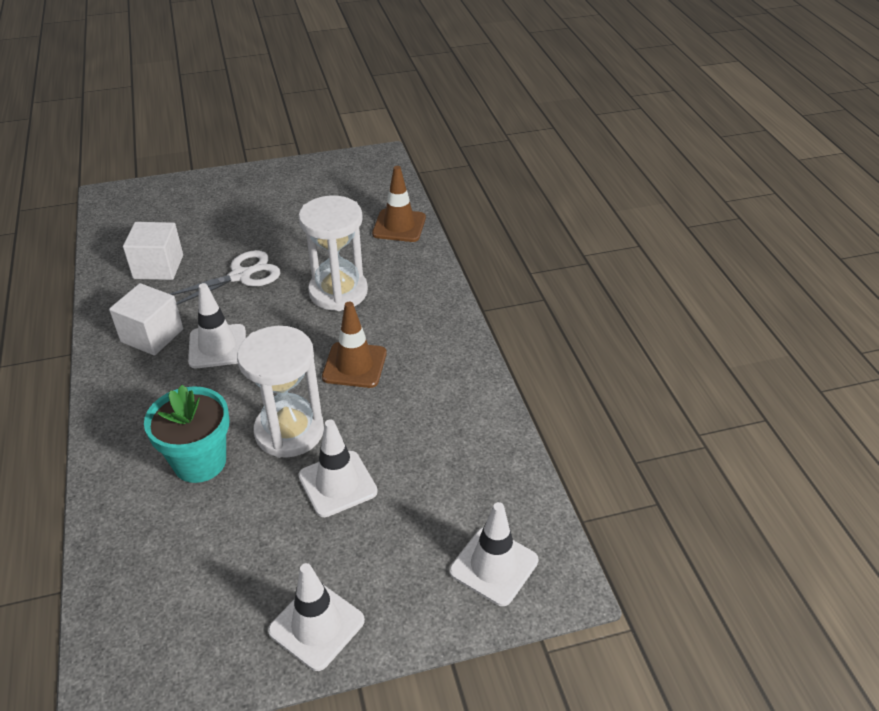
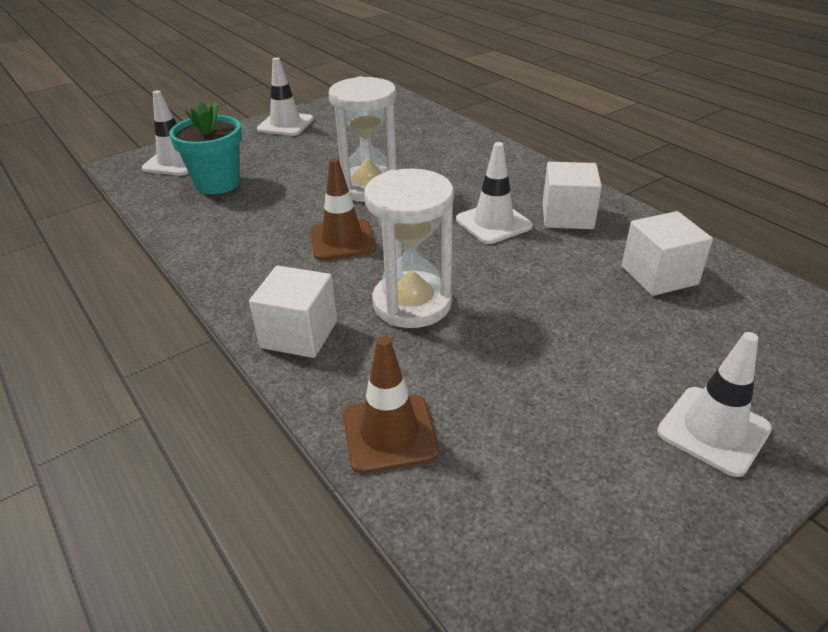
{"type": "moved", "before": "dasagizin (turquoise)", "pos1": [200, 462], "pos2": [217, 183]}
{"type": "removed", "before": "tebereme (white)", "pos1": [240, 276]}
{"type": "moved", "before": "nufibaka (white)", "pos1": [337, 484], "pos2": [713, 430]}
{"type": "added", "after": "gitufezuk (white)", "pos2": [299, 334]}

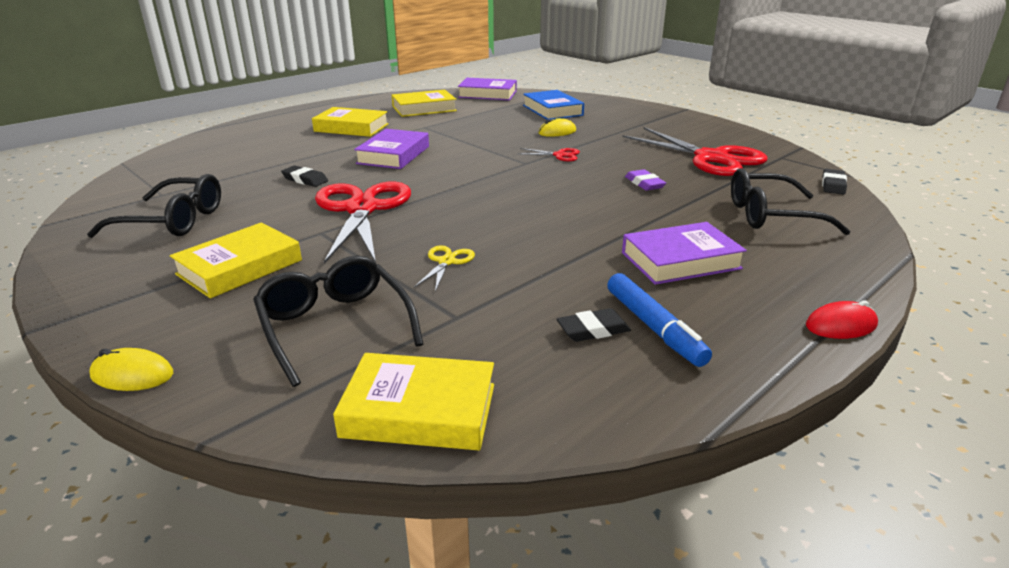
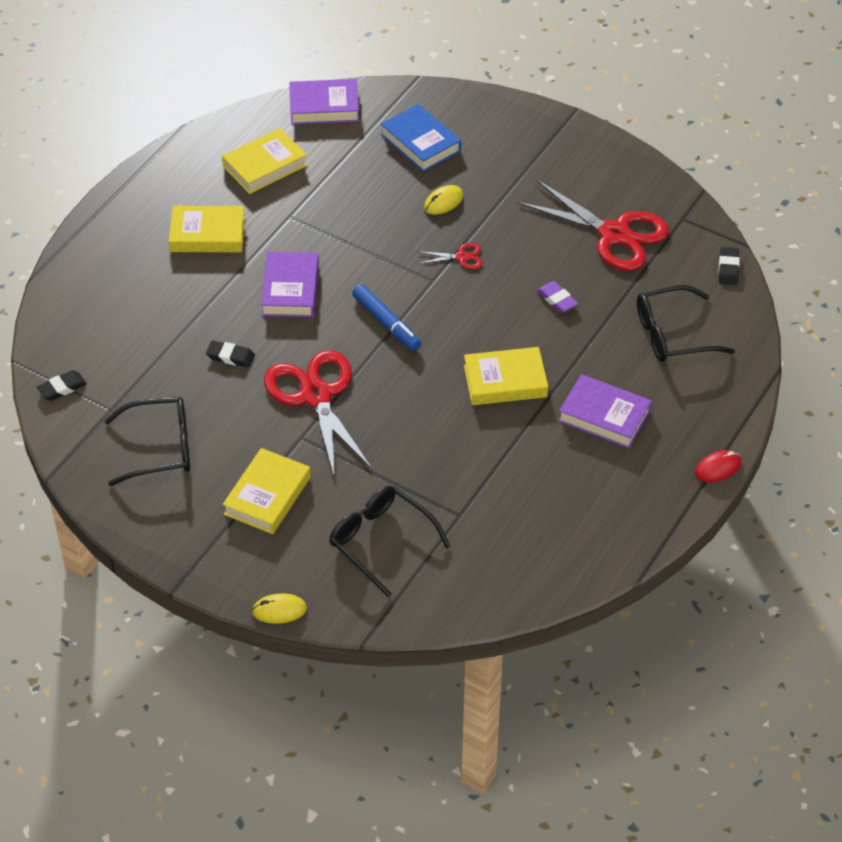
{"type": "moved", "before": "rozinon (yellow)", "pos1": [419, 410], "pos2": [505, 381]}
{"type": "removed", "before": "tebereme (yellow)", "pos1": [446, 262]}
{"type": "moved", "before": "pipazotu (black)", "pos1": [593, 330], "pos2": [62, 388]}
{"type": "moved", "before": "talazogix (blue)", "pos1": [654, 327], "pos2": [386, 323]}
{"type": "turned", "before": "rozinon (purple)", "pos1": [680, 260], "pos2": [604, 416], "turn": 60}

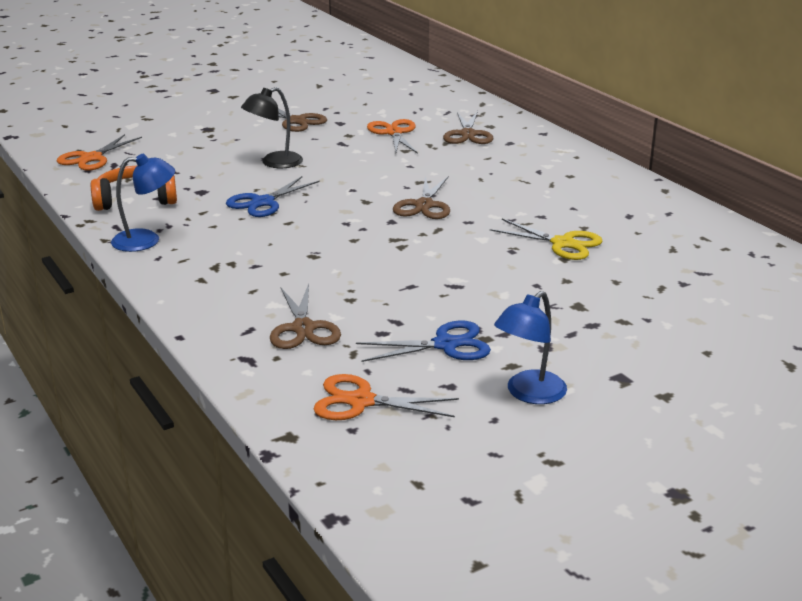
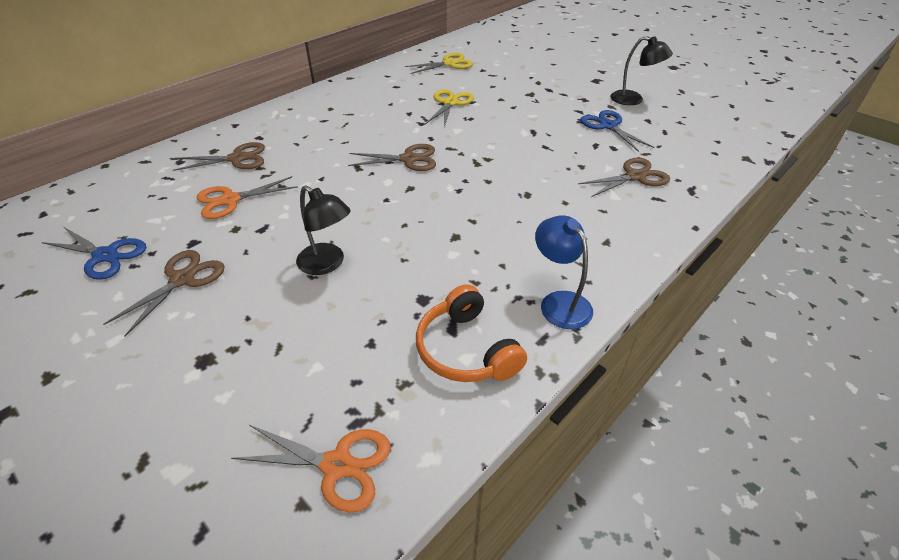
{"type": "moved", "before": "tebereme (blue)", "pos1": [263, 202], "pos2": [105, 256]}
{"type": "removed", "before": "tebereme (orange)", "pos1": [361, 401]}
{"type": "recoloured", "before": "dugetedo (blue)", "after": "dugetedo (black)", "pos1": [529, 394], "pos2": [633, 100]}
{"type": "added", "after": "tebereme (yellow)", "pos2": [449, 64]}

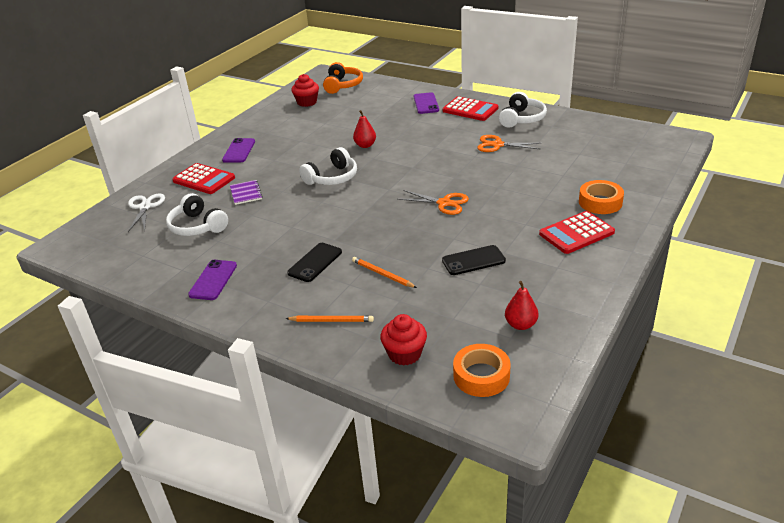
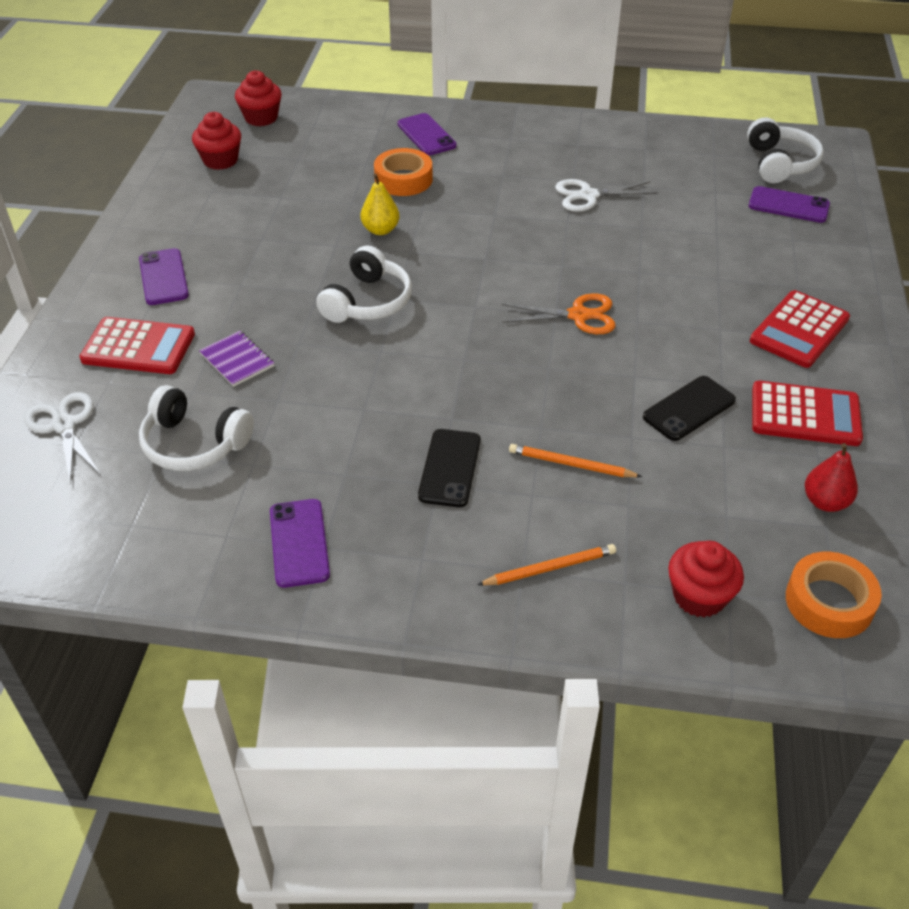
{"type": "replaced", "before": "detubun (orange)", "after": "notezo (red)", "pos1": [342, 85], "pos2": [261, 118]}
{"type": "recoloured", "before": "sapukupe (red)", "after": "sapukupe (yellow)", "pos1": [365, 145], "pos2": [380, 230]}
{"type": "moved", "before": "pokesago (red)", "pos1": [470, 109], "pos2": [805, 415]}
{"type": "recoloured", "before": "tebereme (orange)", "after": "tebereme (white)", "pos1": [497, 145], "pos2": [588, 196]}
{"type": "moved", "before": "detubun (white)", "pos1": [522, 119], "pos2": [780, 163]}
{"type": "moved", "before": "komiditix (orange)", "pos1": [600, 202], "pos2": [403, 179]}
{"type": "added", "after": "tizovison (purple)", "pos2": [788, 205]}

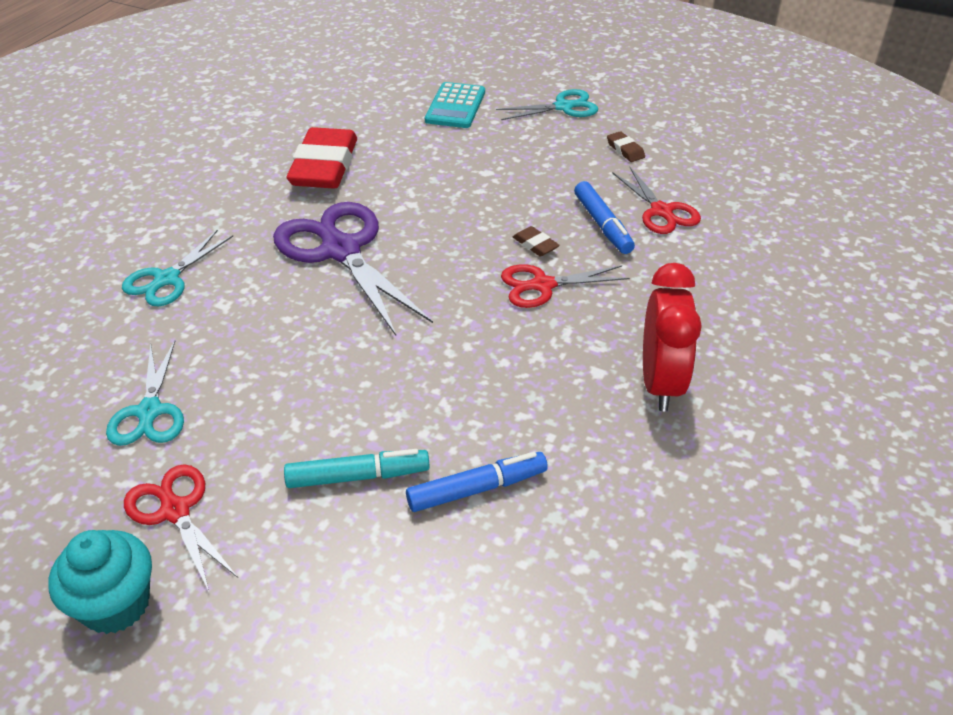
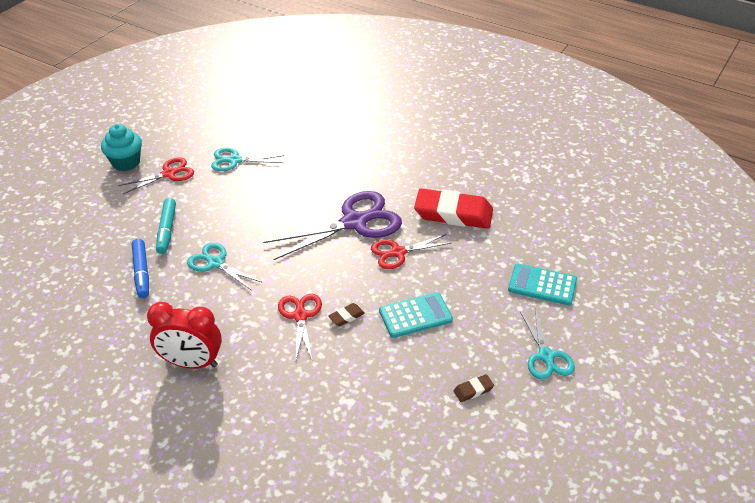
{"type": "moved", "before": "tebereme (turquoise)", "pos1": [167, 279], "pos2": [215, 263]}
{"type": "removed", "before": "talazogix (blue)", "pos1": [602, 225]}
{"type": "moved", "before": "tebereme (red)", "pos1": [661, 211], "pos2": [398, 252]}
{"type": "added", "after": "pokesago (turquoise)", "pos2": [415, 315]}

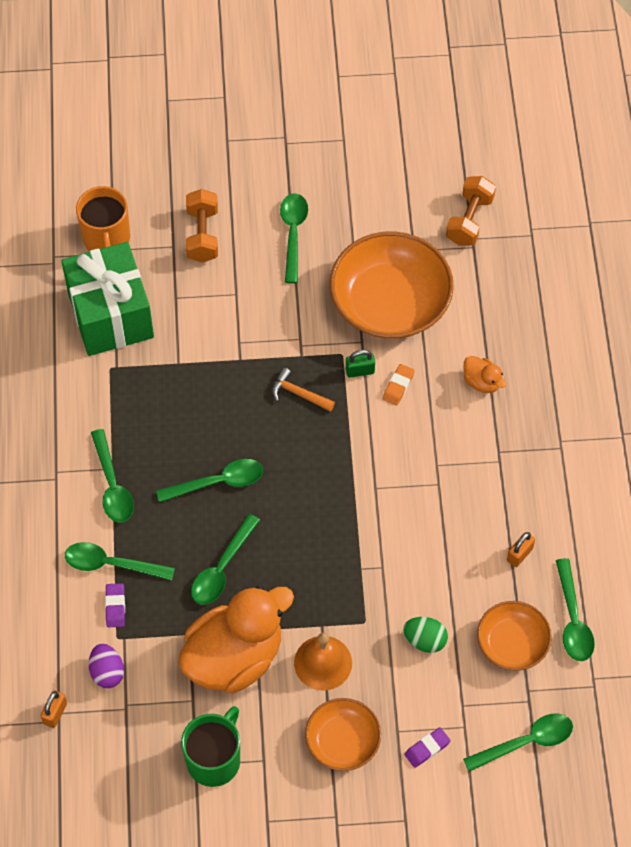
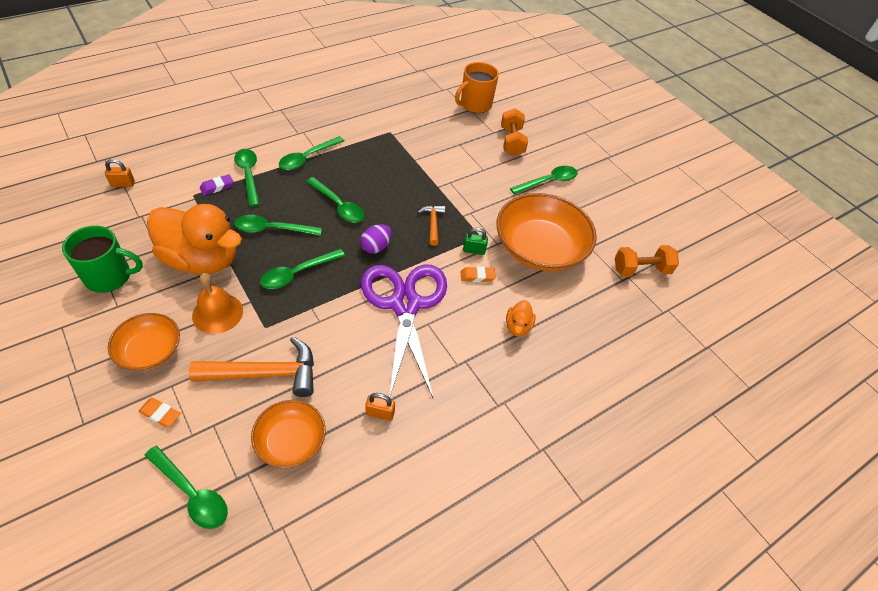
{"type": "removed", "before": "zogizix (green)", "pos1": [111, 315]}
{"type": "moved", "before": "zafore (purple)", "pos1": [107, 672], "pos2": [376, 247]}
{"type": "turned", "before": "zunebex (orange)", "pos1": [202, 235], "pos2": [511, 142], "turn": -60}
{"type": "turned", "before": "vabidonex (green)", "pos1": [360, 371], "pos2": [474, 250], "turn": -45}
{"type": "replaced", "before": "zafore (green)", "after": "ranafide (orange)", "pos1": [425, 640], "pos2": [265, 373]}
{"type": "recoloured", "before": "pipazotu (purple)", "after": "pipazotu (orange)", "pos1": [427, 749], "pos2": [160, 414]}
{"type": "moved", "before": "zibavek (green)", "pos1": [573, 619], "pos2": [297, 273]}
{"type": "added", "after": "tebereme (purple)", "pos2": [405, 304]}

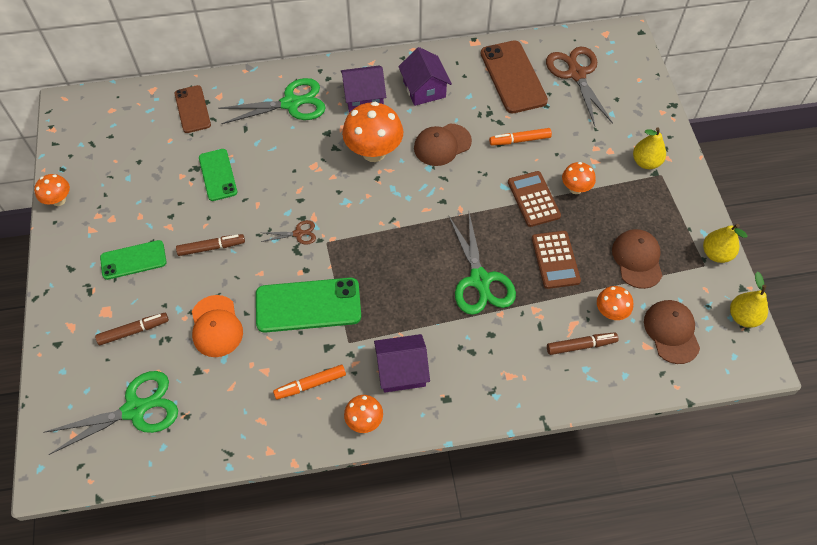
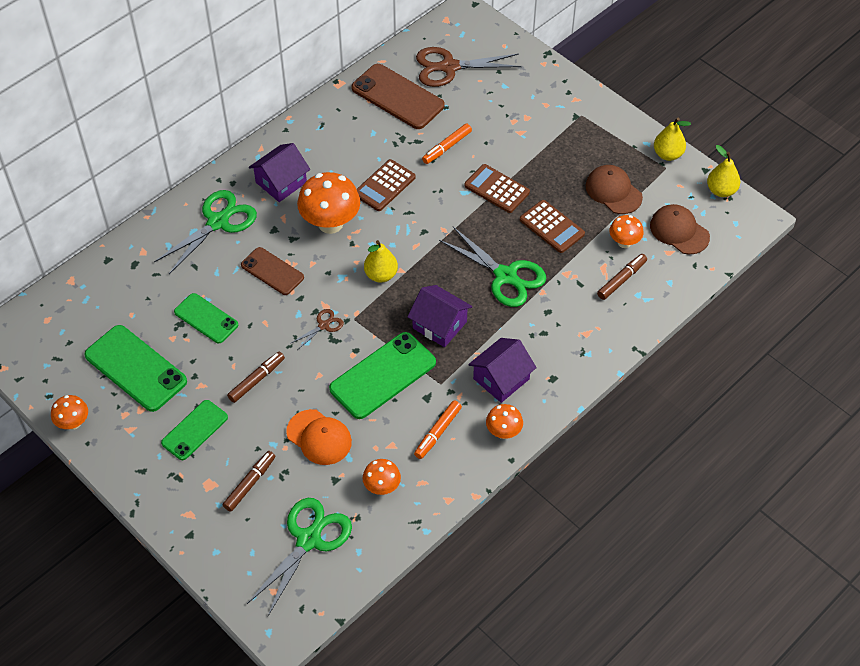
{"type": "moved", "before": "tizovison (brown)", "pos1": [192, 109], "pos2": [272, 271]}
{"type": "moved", "before": "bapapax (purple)", "pos1": [424, 89], "pos2": [439, 325]}
{"type": "replaced", "before": "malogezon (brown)", "after": "pokesago (brown)", "pos1": [442, 145], "pos2": [384, 186]}
{"type": "turned", "before": "tebereme (brown)", "pos1": [576, 74], "pos2": [449, 67], "turn": -45}
{"type": "moved", "before": "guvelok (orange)", "pos1": [575, 188], "pos2": [382, 487]}
{"type": "moved", "before": "sapukupe (yellow)", "pos1": [646, 162], "pos2": [381, 275]}
{"type": "added", "after": "tizovison (green)", "pos2": [135, 368]}

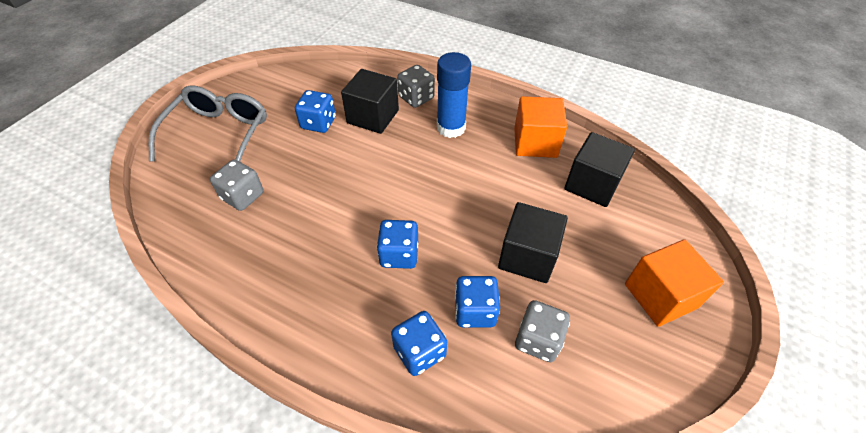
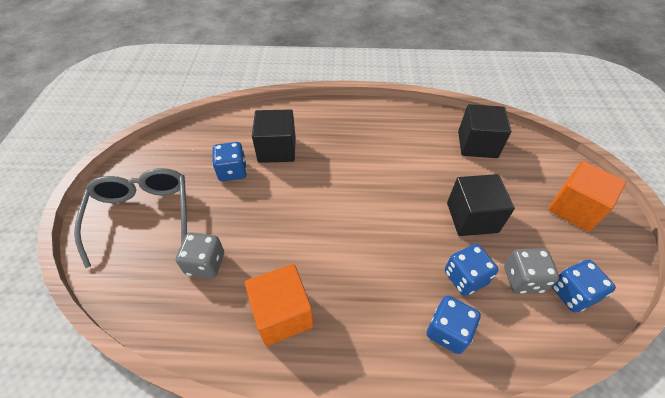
{"type": "moved", "before": "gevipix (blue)", "pos1": [399, 254], "pos2": [572, 293]}
{"type": "removed", "before": "gevipix (grey)", "pos1": [416, 98]}
{"type": "removed", "before": "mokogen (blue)", "pos1": [451, 127]}
{"type": "moved", "before": "gitufezuk (orange)", "pos1": [535, 142], "pos2": [282, 314]}

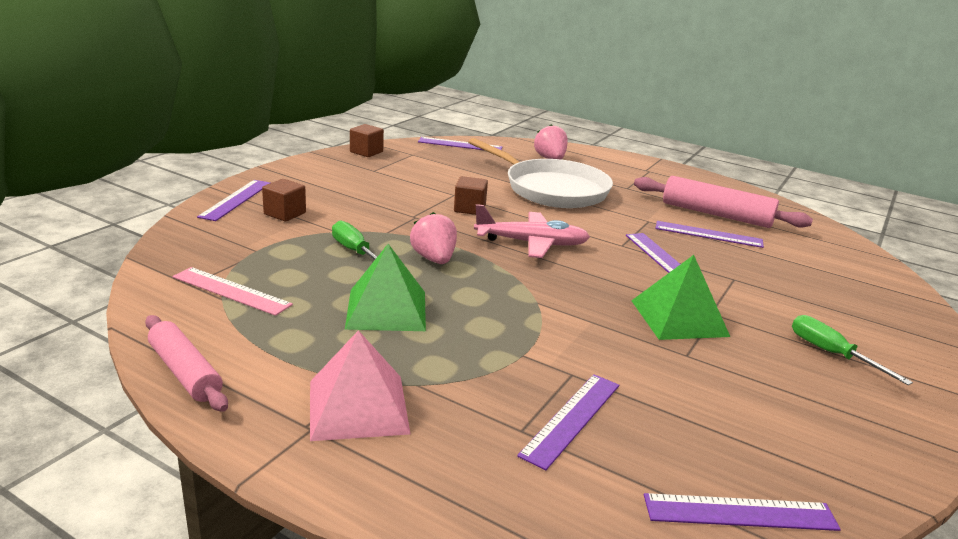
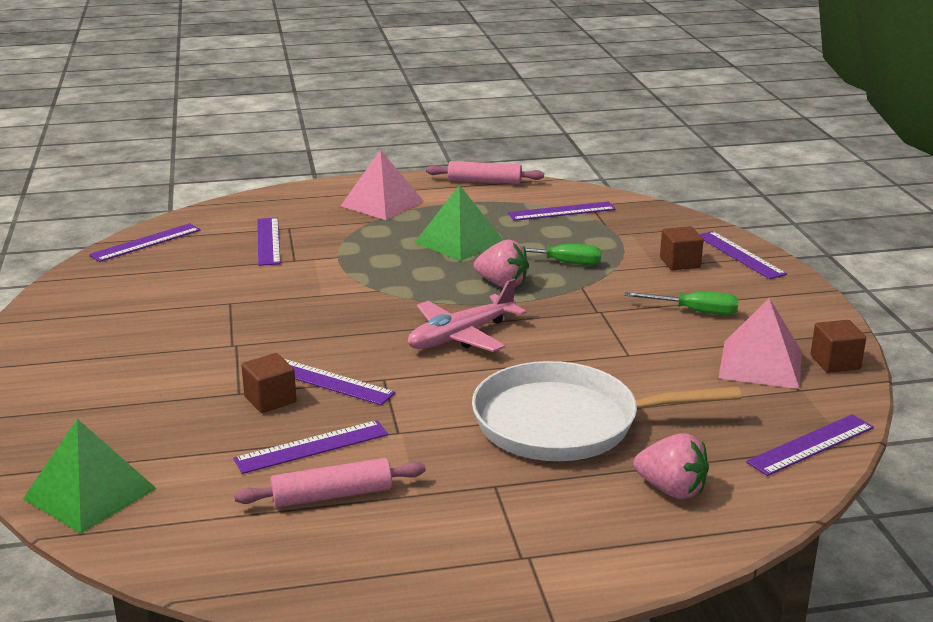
{"type": "recoloured", "before": "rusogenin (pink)", "after": "rusogenin (purple)", "pos1": [231, 291], "pos2": [561, 211]}
{"type": "moved", "before": "gitufezuk (brown)", "pos1": [469, 208], "pos2": [270, 400]}
{"type": "moved", "before": "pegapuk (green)", "pos1": [679, 318], "pos2": [90, 493]}
{"type": "resized", "before": "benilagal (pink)", "pos1": [716, 214], "pos2": [332, 495], "scale": 0.66}
{"type": "moved", "before": "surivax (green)", "pos1": [831, 354], "pos2": [694, 311]}
{"type": "added", "after": "pegapuk (pink)", "pos2": [761, 364]}

